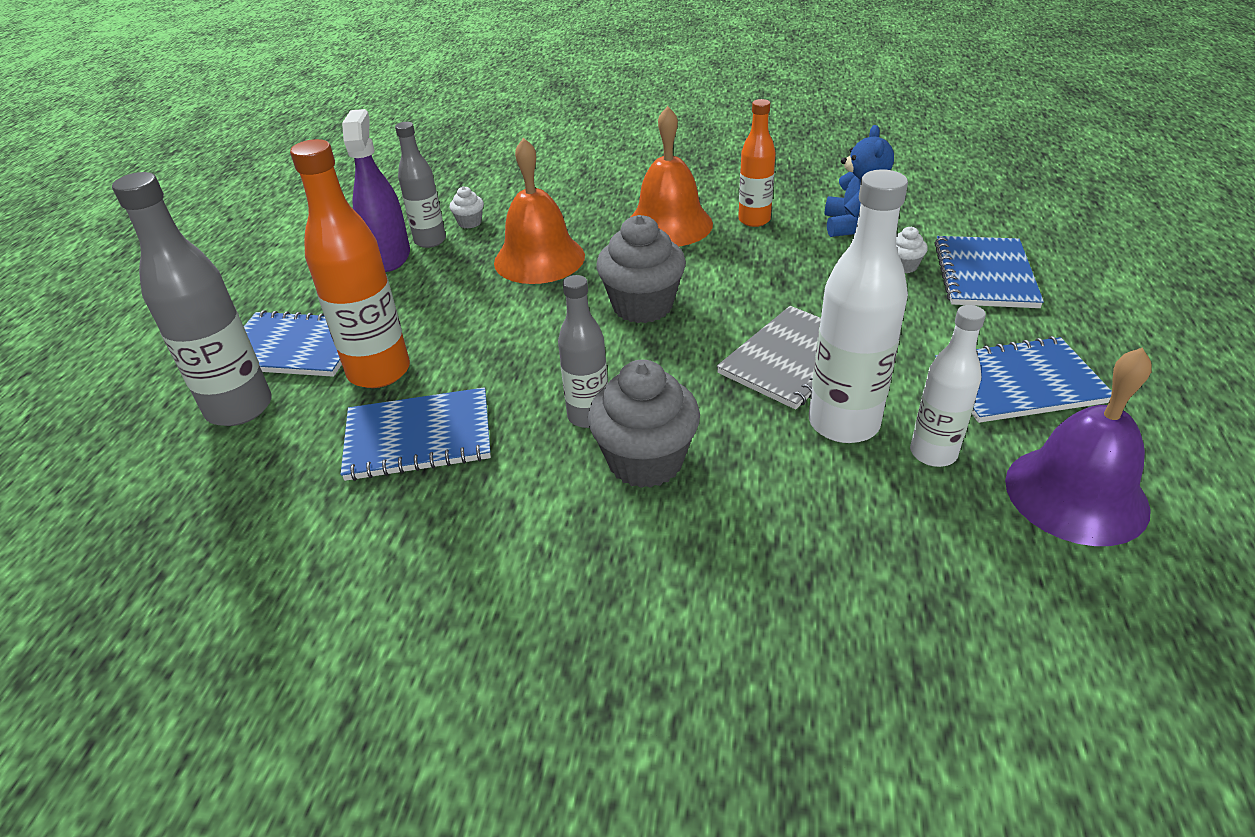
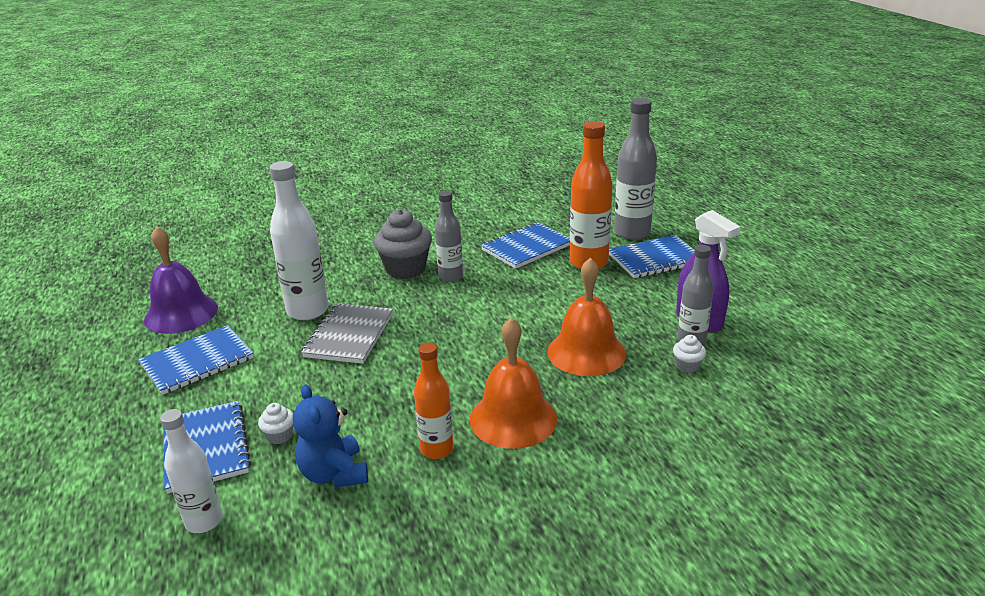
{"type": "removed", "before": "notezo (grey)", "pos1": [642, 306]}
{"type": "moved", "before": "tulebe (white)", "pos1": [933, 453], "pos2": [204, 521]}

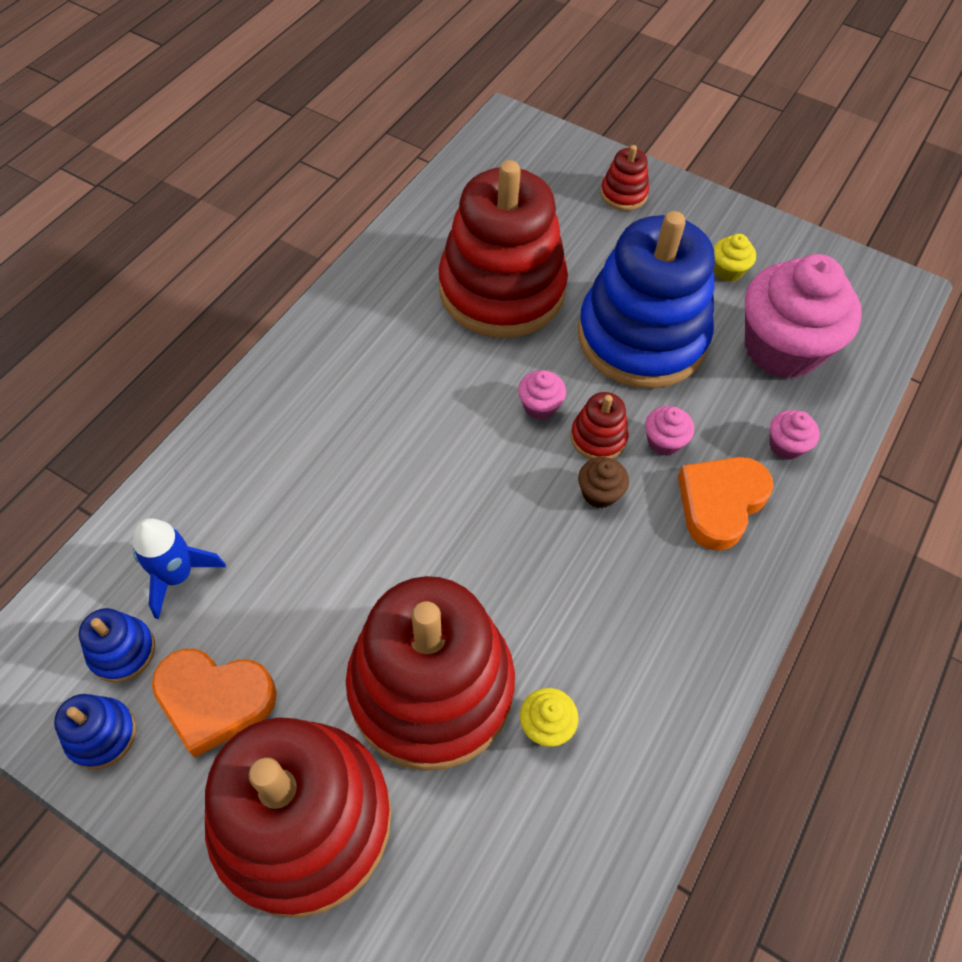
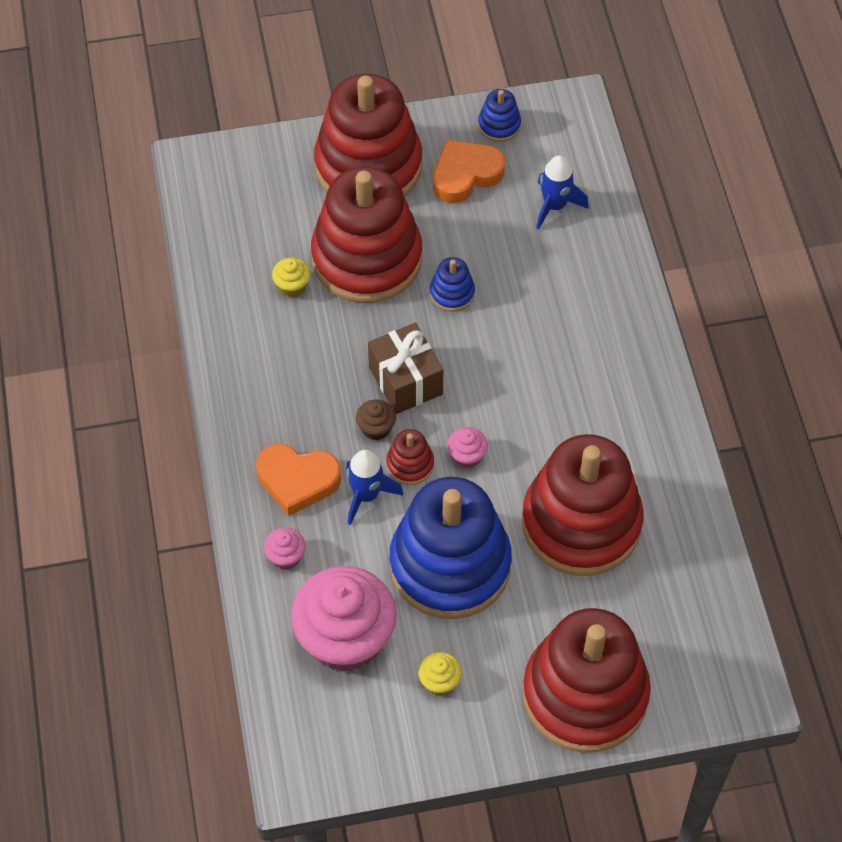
{"type": "moved", "before": "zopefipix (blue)", "pos1": [122, 651], "pos2": [452, 293]}
{"type": "resized", "before": "zopefipix (red)", "pos1": [623, 194], "pos2": [585, 694], "scale": 2.48}
{"type": "replaced", "before": "notezo (pink)", "after": "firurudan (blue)", "pos1": [664, 442], "pos2": [366, 495]}
{"type": "turned", "before": "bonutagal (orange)", "pos1": [720, 503], "pos2": [297, 480], "turn": 105}
{"type": "added", "after": "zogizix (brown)", "pos2": [405, 381]}

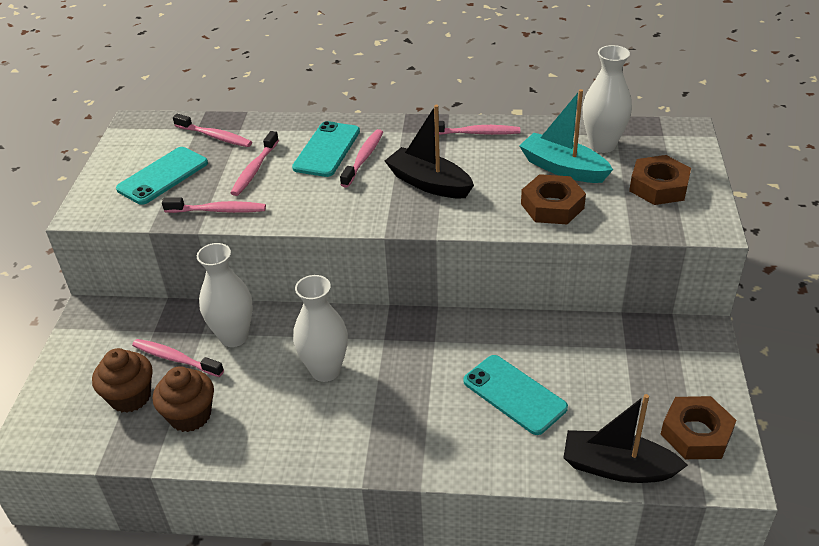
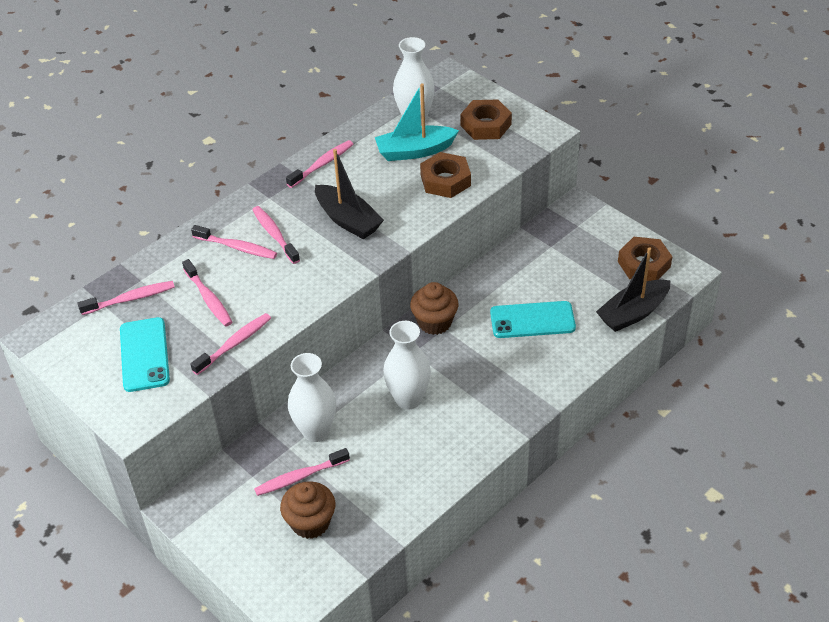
{"type": "moved", "before": "notezo (brown)", "pos1": [190, 415], "pos2": [434, 322]}
{"type": "replaced", "before": "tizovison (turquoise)", "after": "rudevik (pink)", "pos1": [327, 149], "pos2": [237, 247]}
{"type": "turned", "before": "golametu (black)", "pos1": [429, 183], "pos2": [348, 220], "turn": -120}

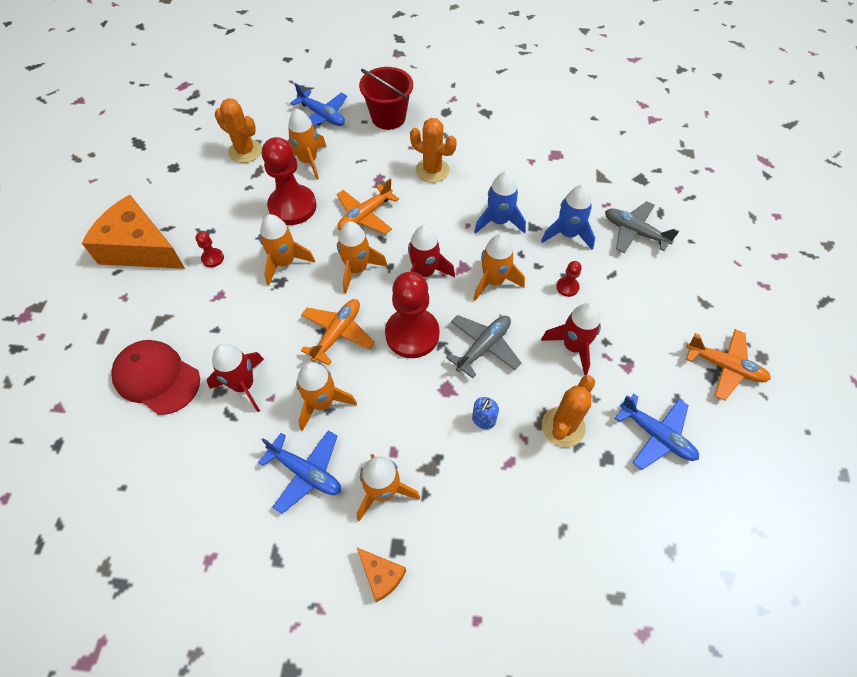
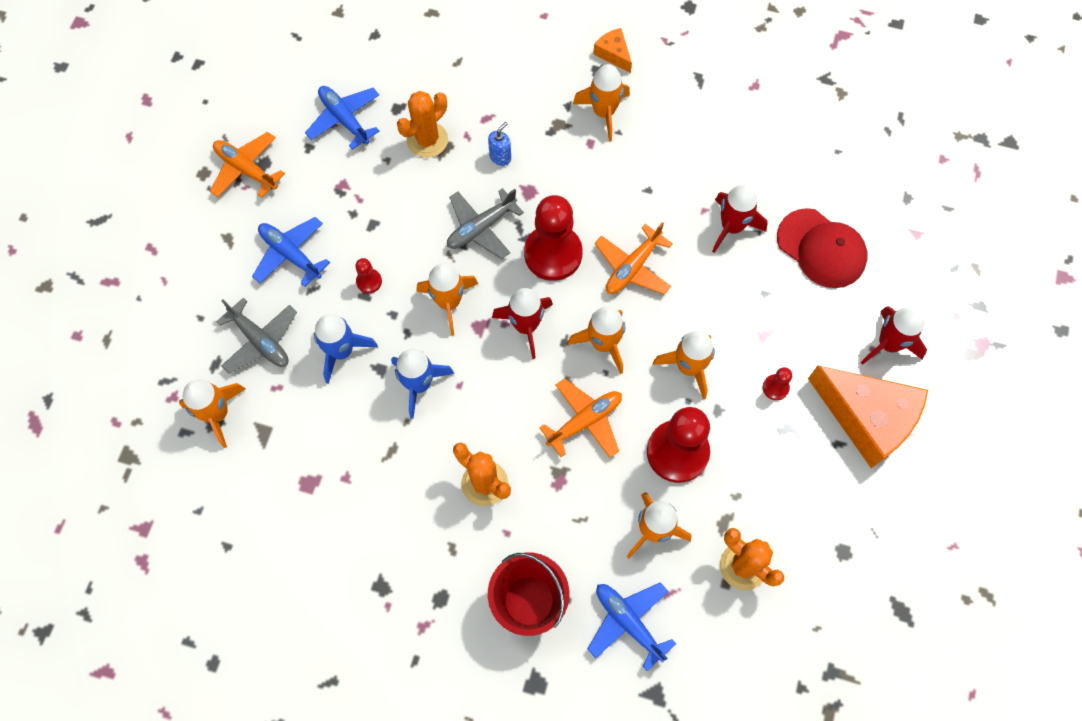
{"type": "moved", "before": "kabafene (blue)", "pos1": [306, 472], "pos2": [291, 254]}
{"type": "moved", "before": "firurudan (orange)", "pos1": [322, 403], "pos2": [217, 413]}
{"type": "moved", "before": "firurudan (red)", "pos1": [573, 346], "pos2": [888, 344]}

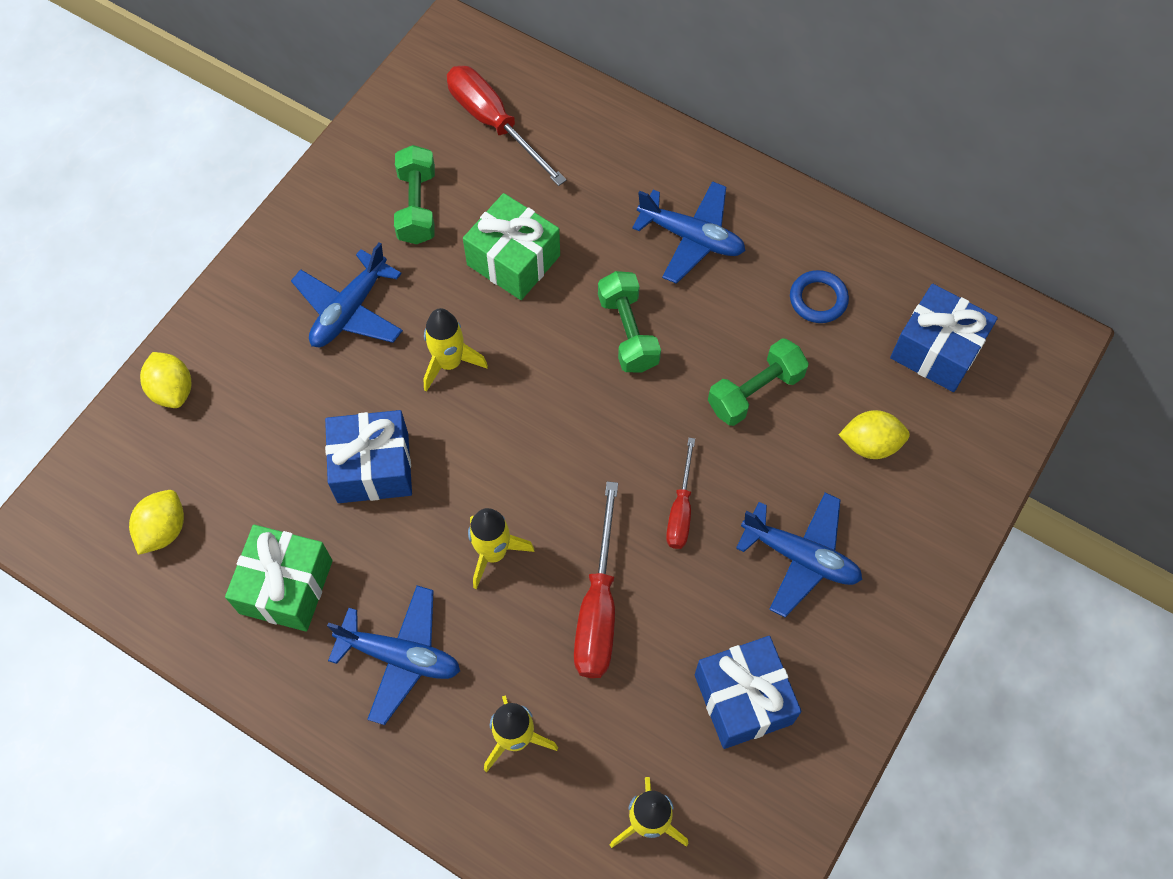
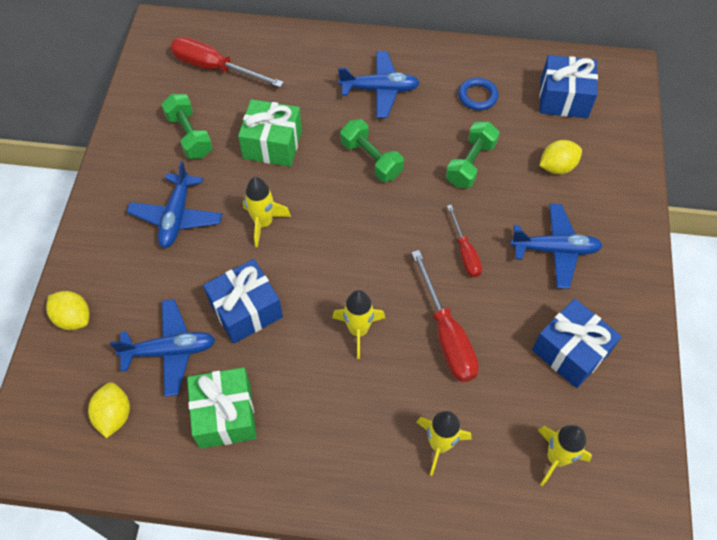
{"type": "moved", "before": "kabafene (blue)", "pos1": [400, 657], "pos2": [170, 351]}

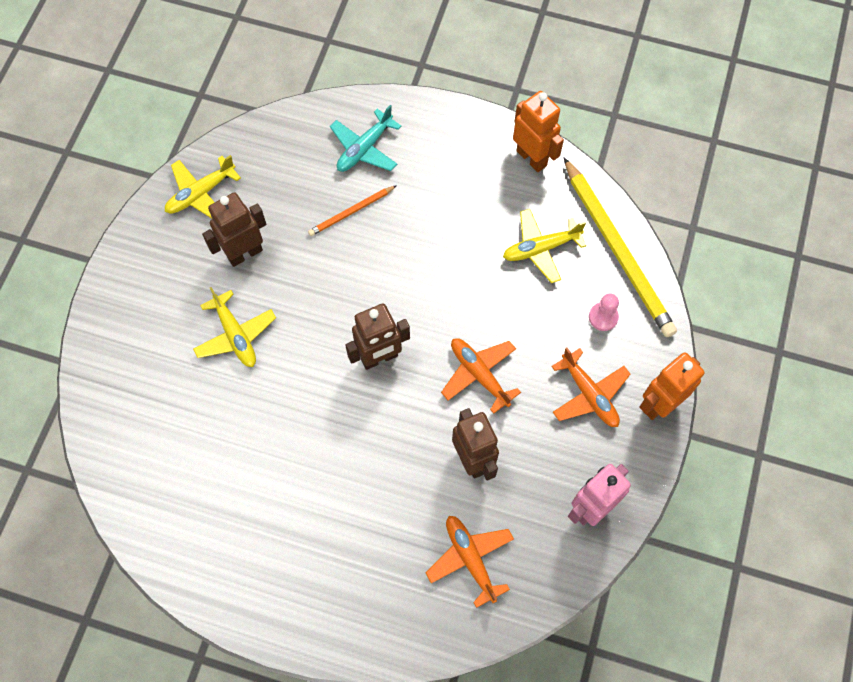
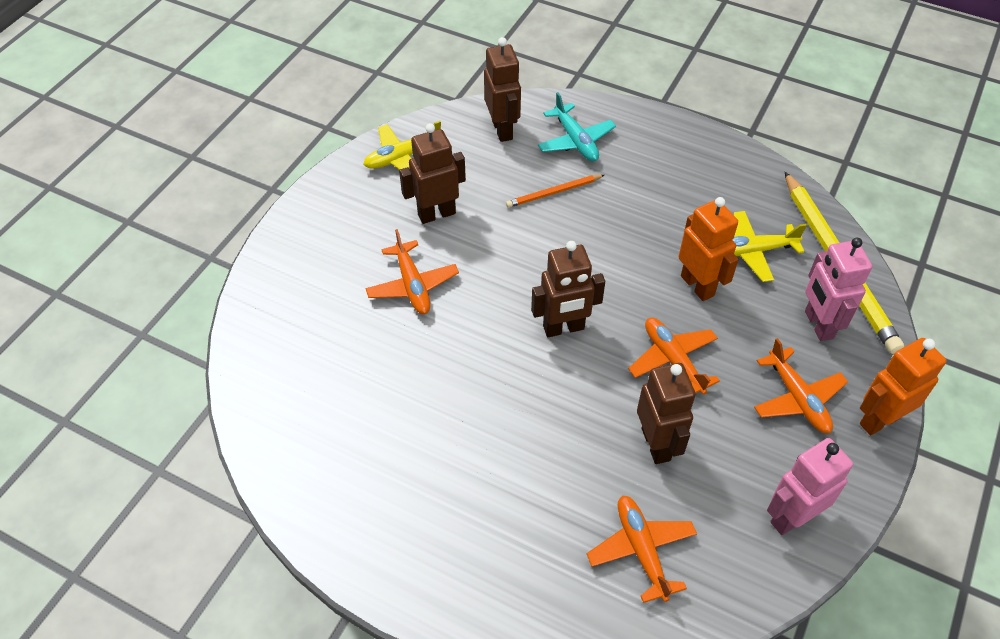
{"type": "recoloured", "before": "kabafene (yellow)", "after": "kabafene (orange)", "pos1": [235, 335], "pos2": [412, 285]}
{"type": "turned", "before": "kabafene (turquoise)", "pos1": [364, 148], "pos2": [575, 141], "turn": -75}
{"type": "moved", "before": "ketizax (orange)", "pos1": [532, 158], "pos2": [697, 285]}
{"type": "replaced", "before": "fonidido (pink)", "after": "ketizax (pink)", "pos1": [603, 317], "pos2": [818, 325]}
{"type": "added", "after": "ketizax (brown)", "pos2": [502, 130]}

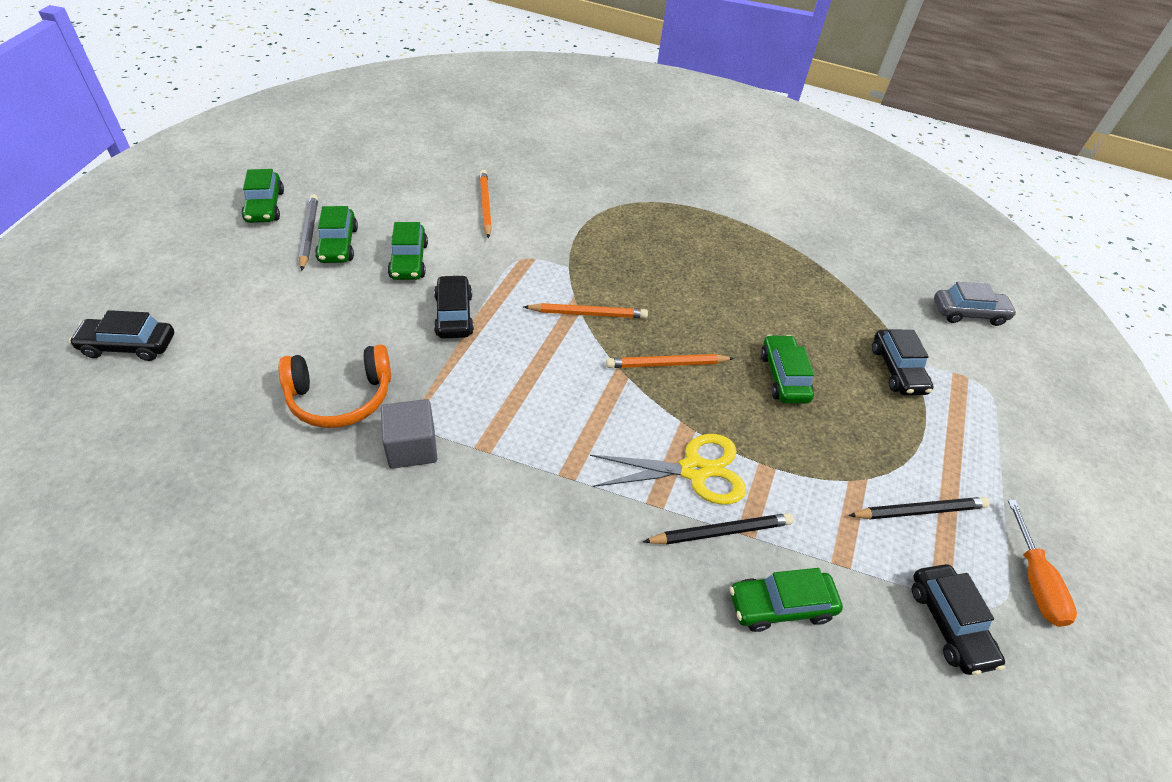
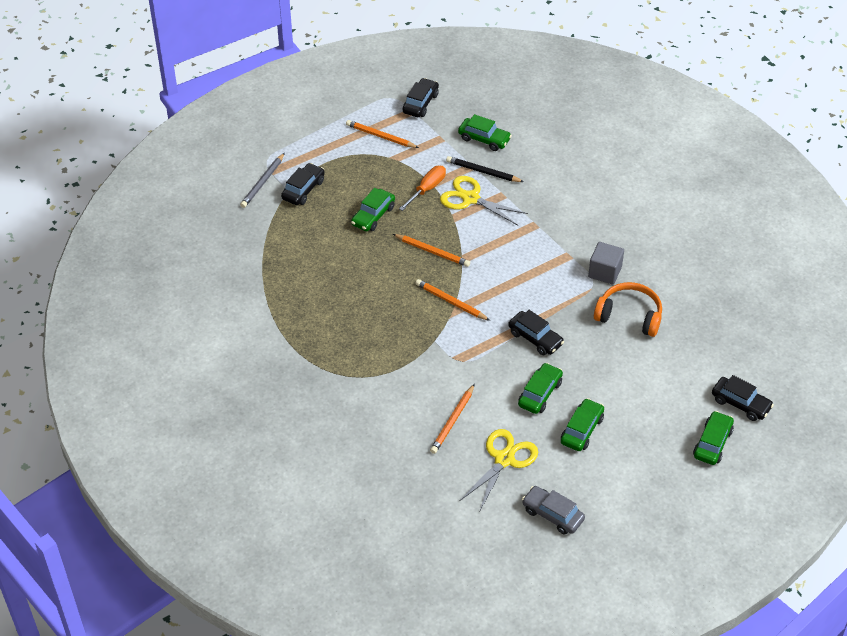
{"type": "moved", "before": "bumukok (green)", "pos1": [265, 206], "pos2": [712, 443]}
{"type": "moved", "before": "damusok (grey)", "pos1": [309, 233], "pos2": [263, 182]}
{"type": "turned", "before": "bumukok (black)", "pos1": [454, 315], "pos2": [535, 338], "turn": -75}
{"type": "recoloured", "before": "damusok (black)", "after": "damusok (orange)", "pos1": [919, 511], "pos2": [380, 136]}
{"type": "moved", "before": "bumukok (grey)", "pos1": [968, 313], "pos2": [552, 514]}
{"type": "moved", "before": "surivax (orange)", "pos1": [1034, 580], "pos2": [427, 189]}
{"type": "added", "after": "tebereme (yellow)", "pos2": [504, 459]}

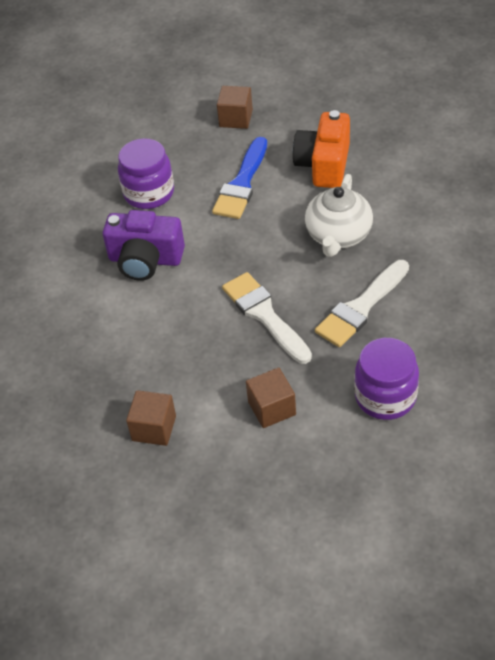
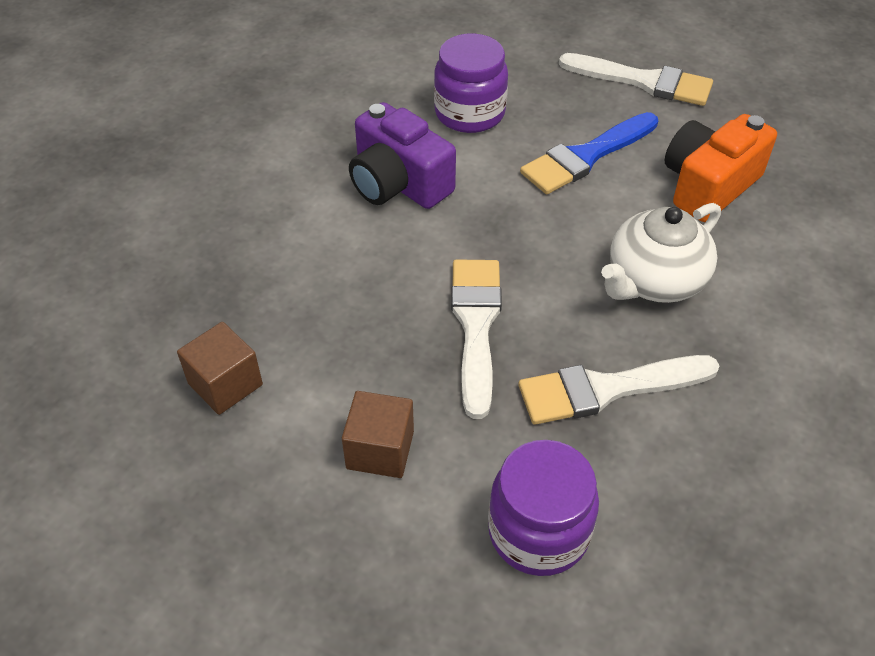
{"type": "replaced", "before": "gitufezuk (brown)", "after": "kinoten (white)", "pos1": [236, 118], "pos2": [643, 81]}

